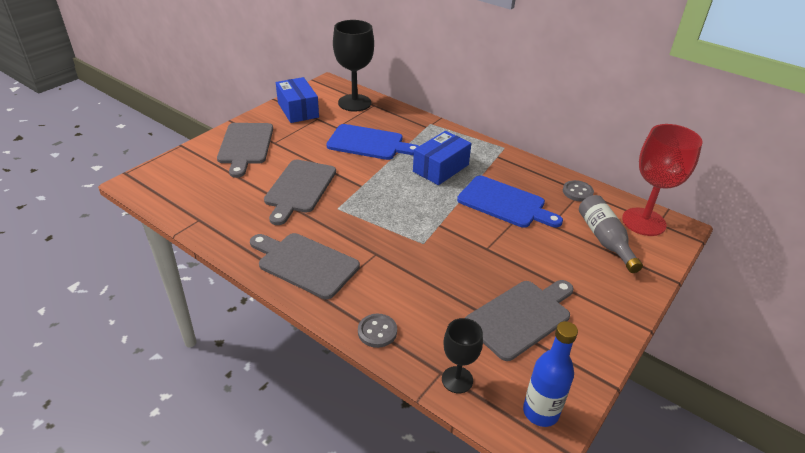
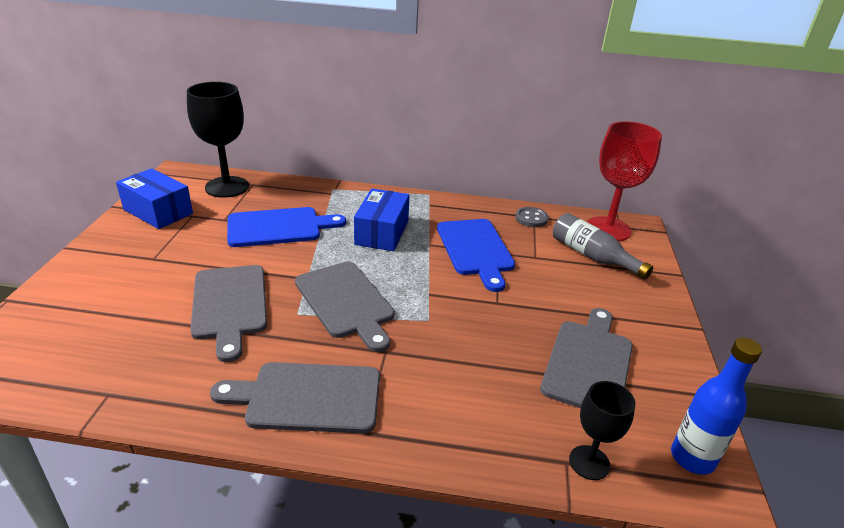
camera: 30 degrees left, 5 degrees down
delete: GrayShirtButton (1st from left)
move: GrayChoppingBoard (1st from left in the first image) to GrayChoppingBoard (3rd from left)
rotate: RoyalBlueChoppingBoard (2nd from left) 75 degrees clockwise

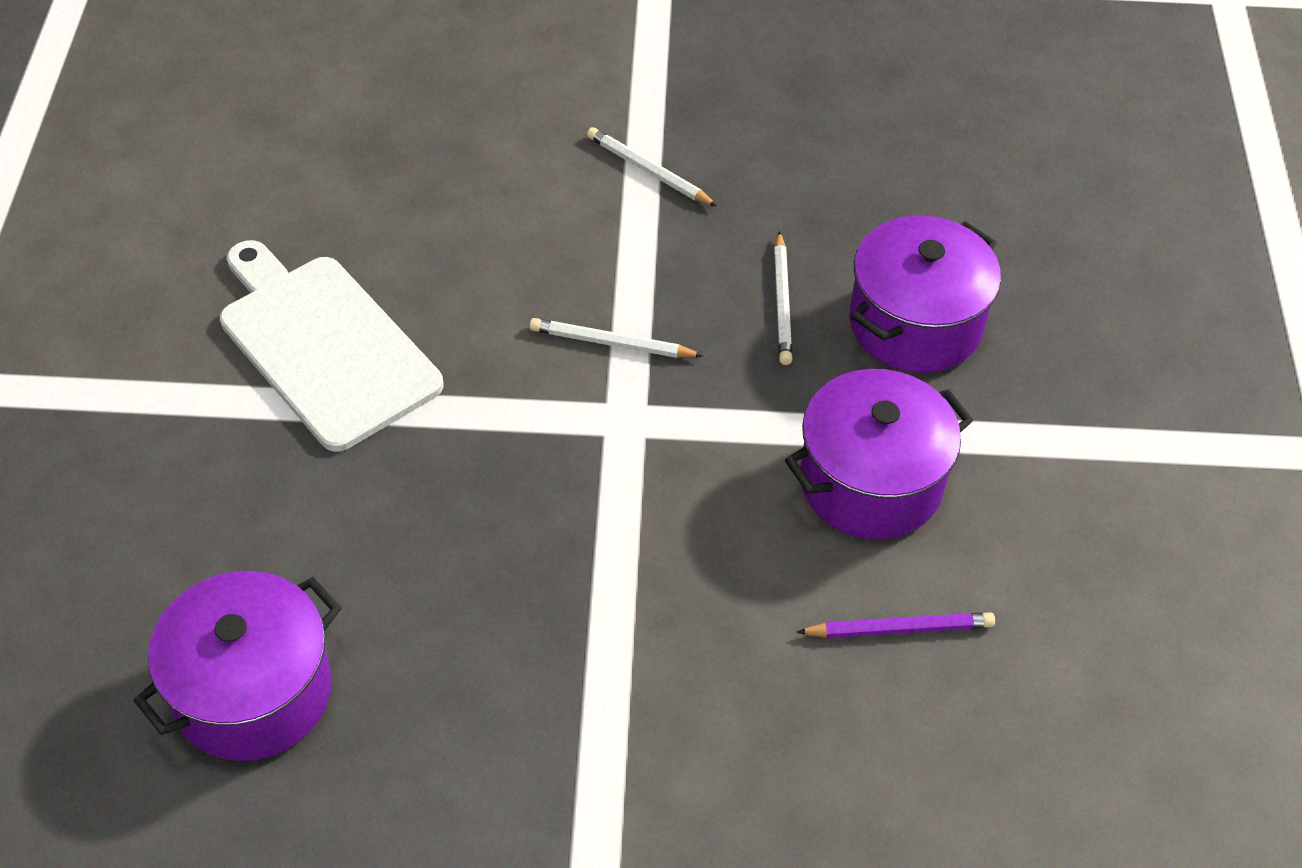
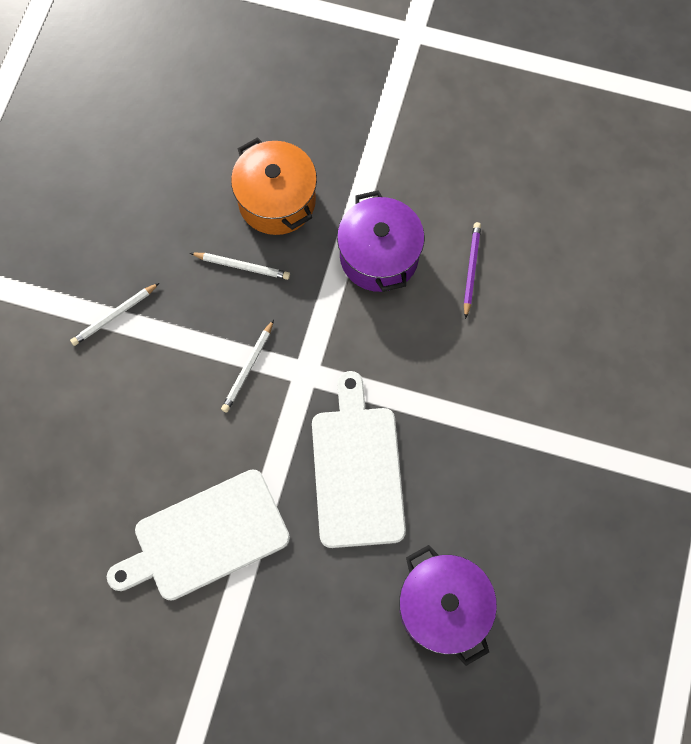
camera: 75 degrees left, 20 degrees up
insert: WhiteChoppingBoard (2nd from left)
recolor: VioletCookingPot (3rd from left) to OrangeCookingPot

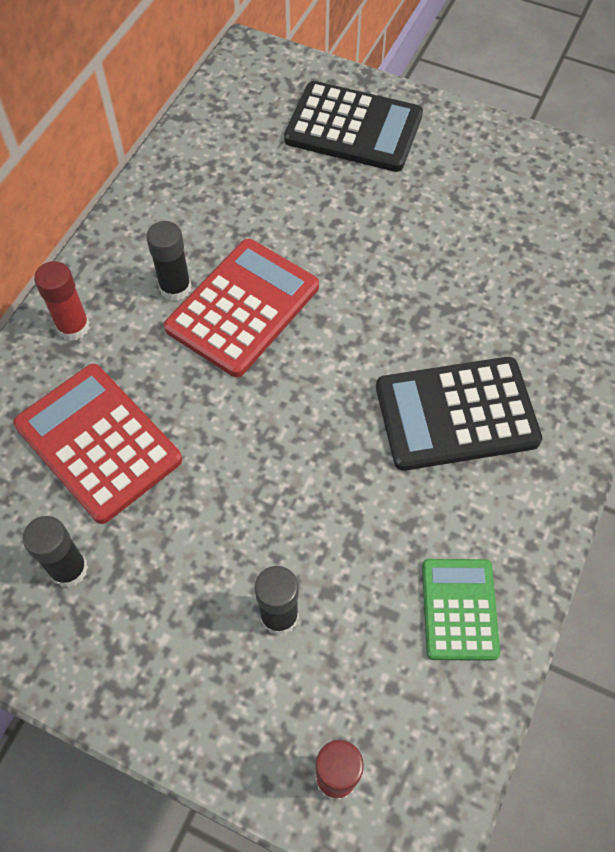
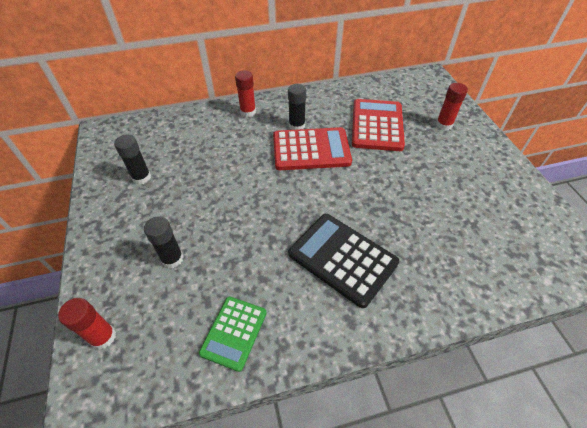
camera: 50 degrees right, 10 degrees down
move: ScarletPocketCalculator (1st from left in the first image) to ScarletPocketCalculator (2nd from left)
replace: EbonyPocketCalculator (1st from left) to ScarletStickOfGlue (3rd from left)
rotate: GreenPocketCalculator 150 degrees clockwise

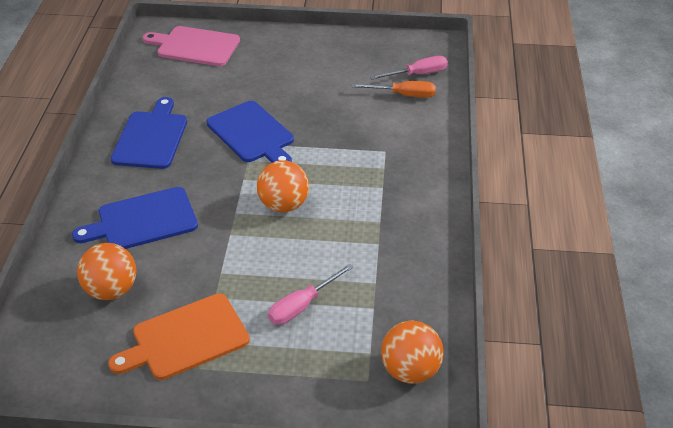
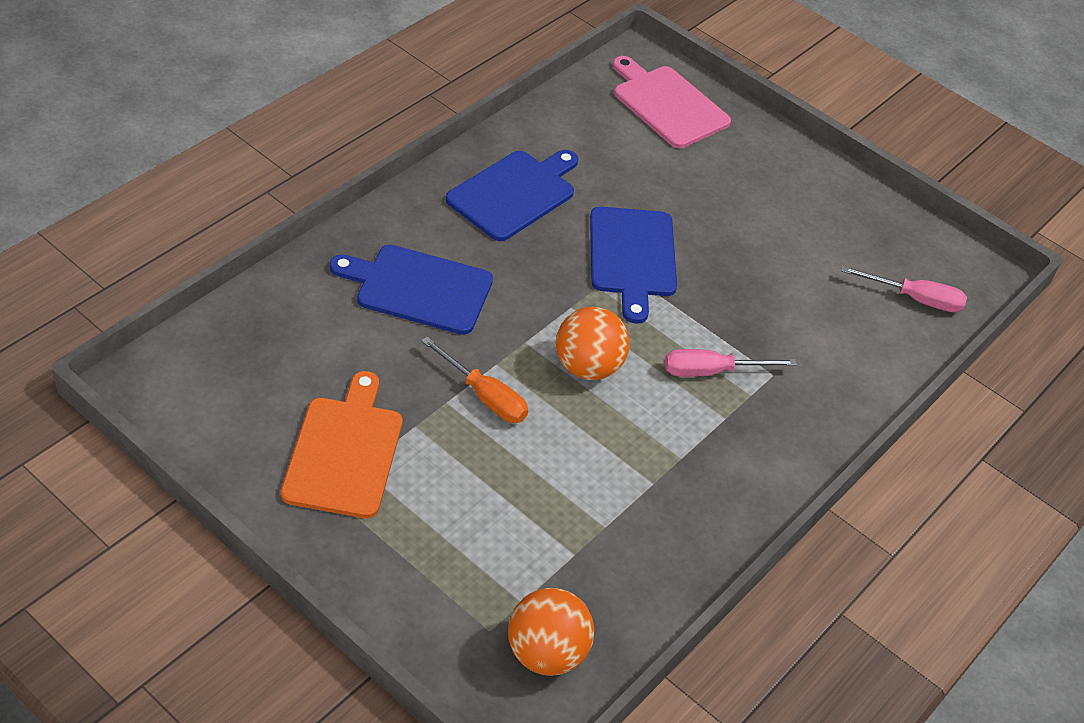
camera: 30 degrees right, 5 degrees up
delete: OrangePlayBall (1st from left)
move: OrangeScrewdriver; PinkScrewdriver (1st from left)
rotate: OrangeChoppingBoard 90 degrees clockwise

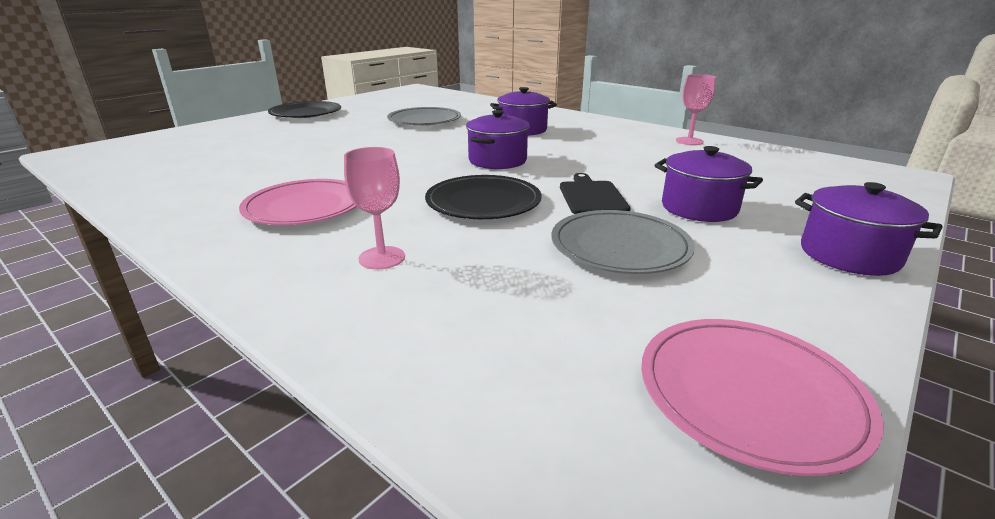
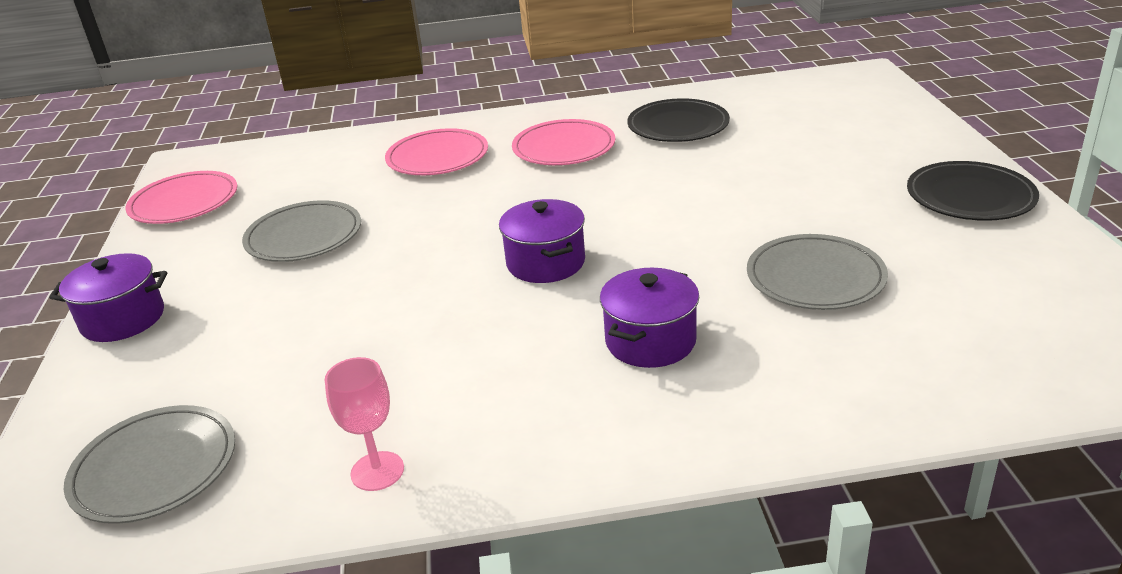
camera: 135 degrees right, 5 degrees up
delete: VioletCookingPot (3rd from left); EbonyChoppingBoard
insert: GrayDinnerPlate (1st from left)
move: EbonyDinnerPlate (2nd from left in the first image) to EbonyDinnerPlate (1st from left)
replace: PinkWineGlass (1st from left) to PinkDinnerPlate (2nd from left)

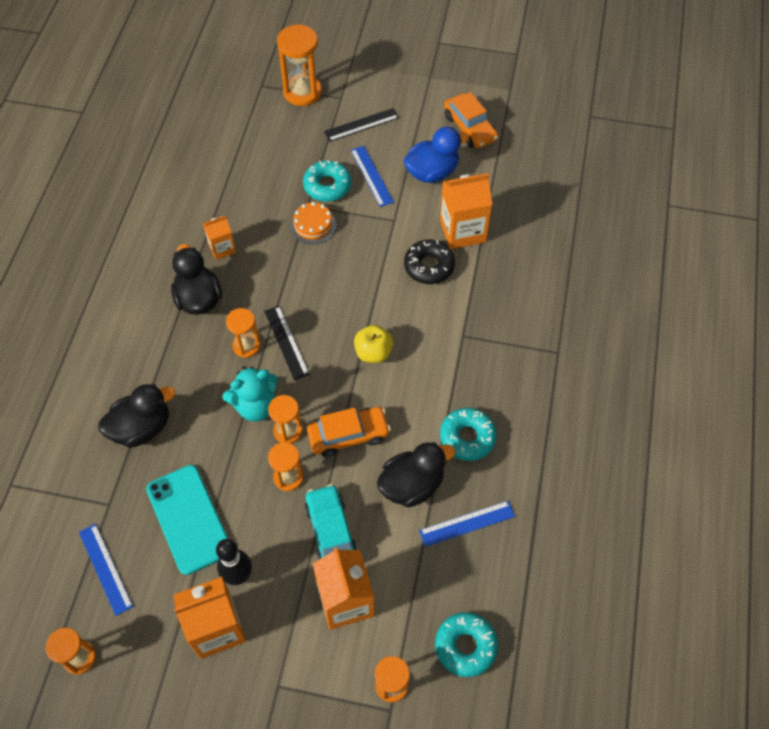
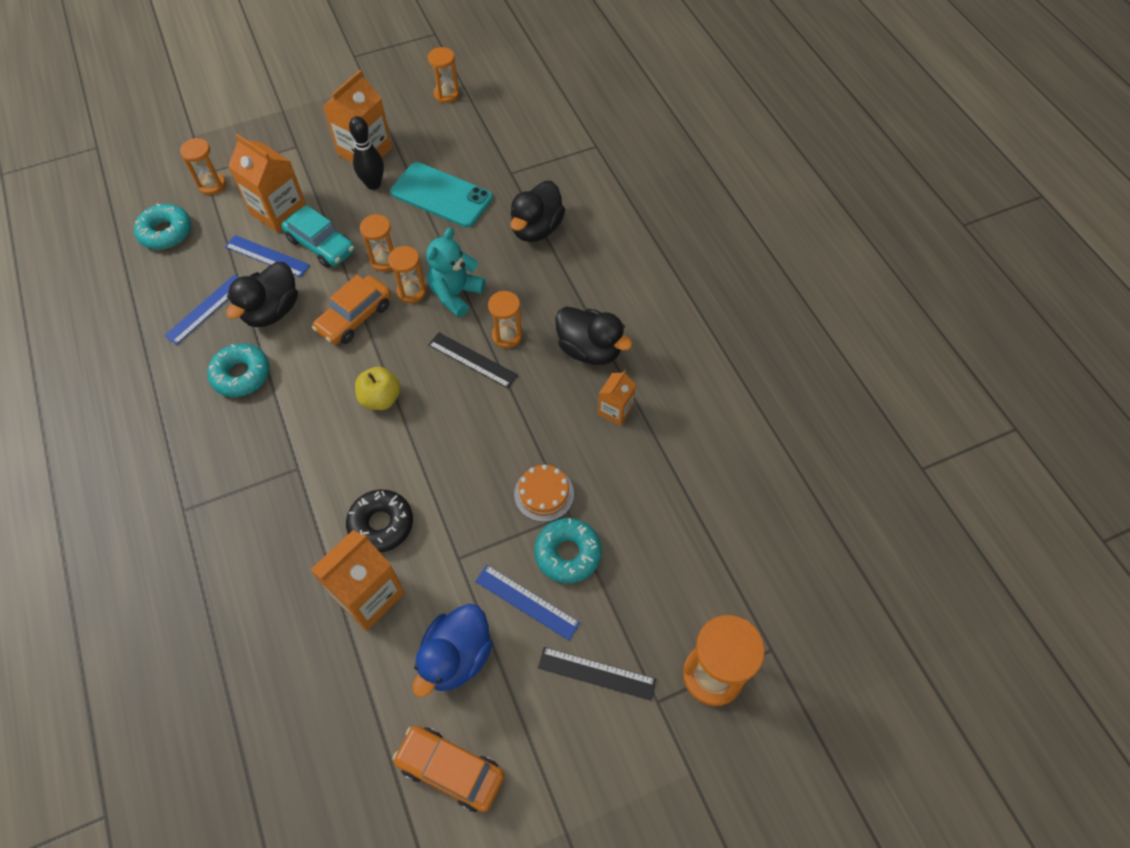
camera: 145 degrees right, 0 degrees up
move: RoyalBlueMeasuringStick (1st from left in the first image) to RoyalBlueMeasuringStick (2nd from left)
rotate: EbonyMeasuringStick (2nd from left) 75 degrees clockwise

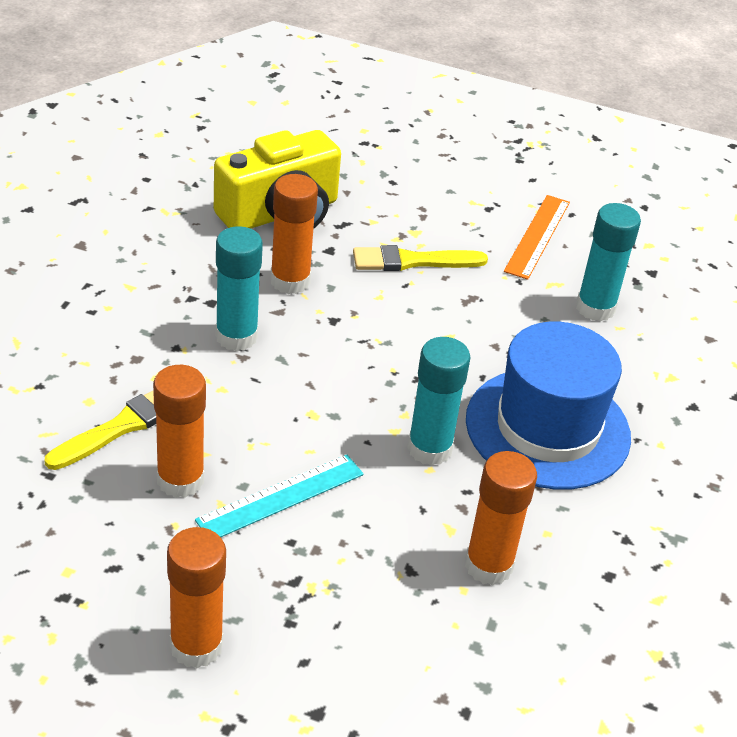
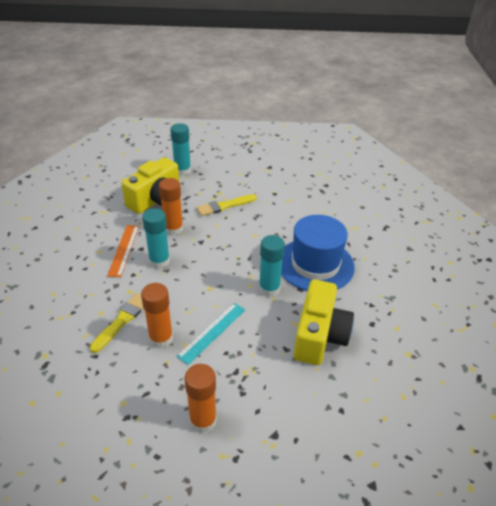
camera: 15 degrees left, 0 degrees up
move: OrangeMeasuringStick; TurquoiseStickOfGlue (3rd from left in the first image) to TurquoiseStickOfGlue (2nd from left)
replace: OrangeStickOfGlue (4th from left) to YellowCamera (2nd from left)

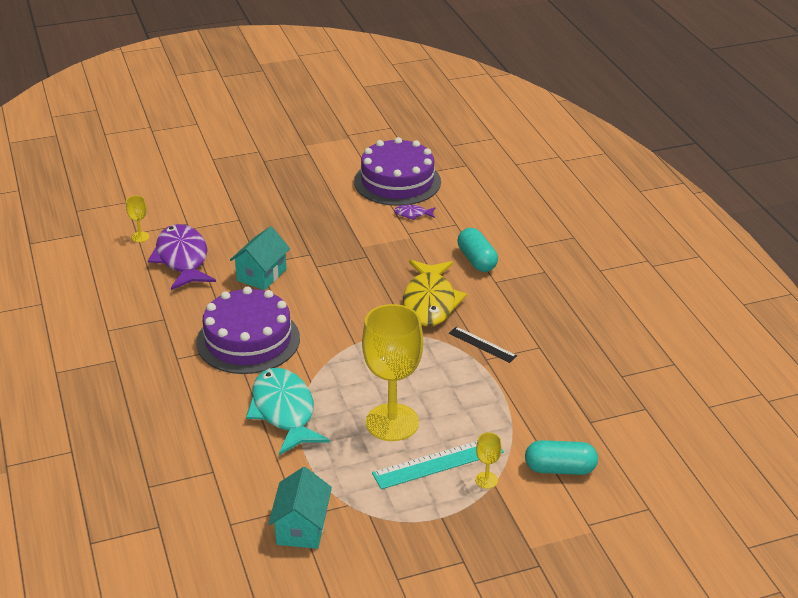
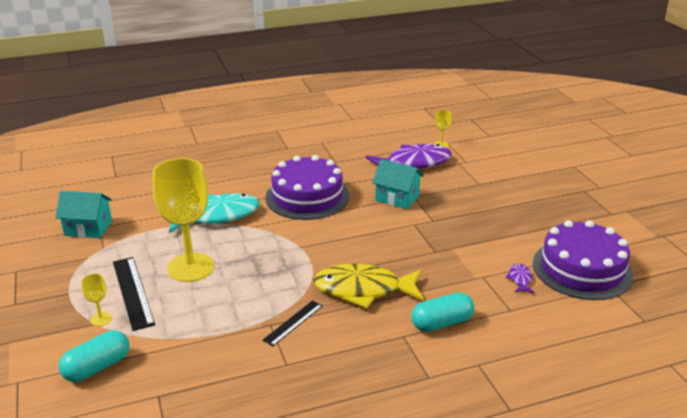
camera: 90 degrees right, 5 degrees down
recolor: TurquoiseMeasuringStick to EbonyMeasuringStick (1st from left)
rotate: TurquoisePill (2nd from left in the first image) 45 degrees clockwise

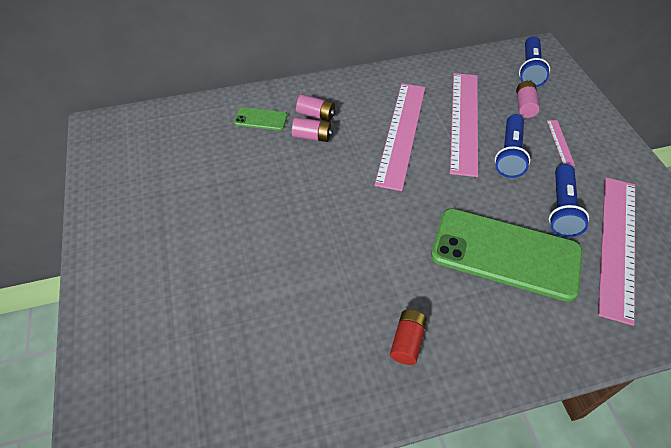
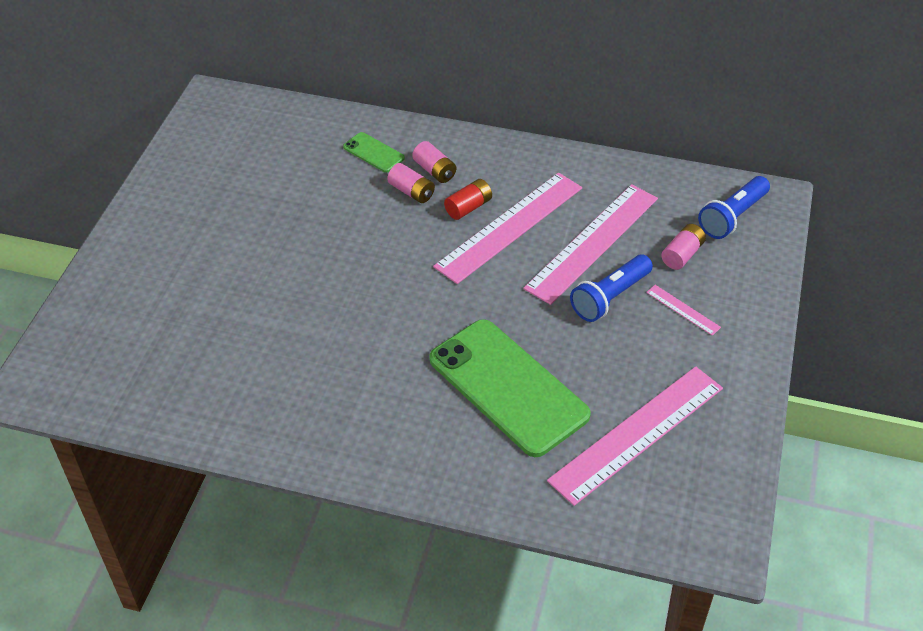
camera: 30 degrees right, 5 degrees down
delete: RoyalBlueFlashlight (3rd from left)
move: ScarletAaBattery
rotate: PinkMeasuringStick (3rd from left in the first image) 75 degrees counterclockwise

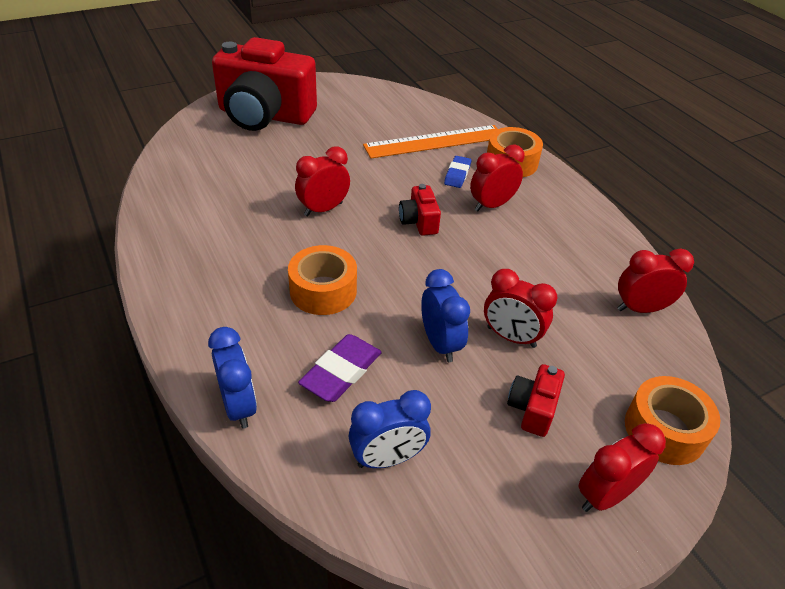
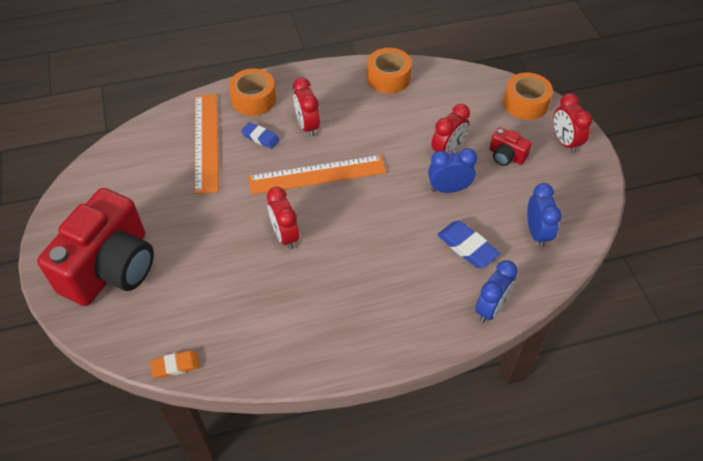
camera: 75 degrees left, 10 degrees up
delete: ScarletBedsideClock (5th from left)
insert: OrangeEraser
move: OrangeTape (1st from left in the first image) to OrangeTape (2nd from left)
replace: ScarletCamera (2nd from left) to OrangeMeasuringStick (2nd from left)
recolor: VioletEraser to RoyalBlueEraser (2nd from left)
rotate: RoyalBlueBedsideClock (1st from left in the first image) 135 degrees clockwise

